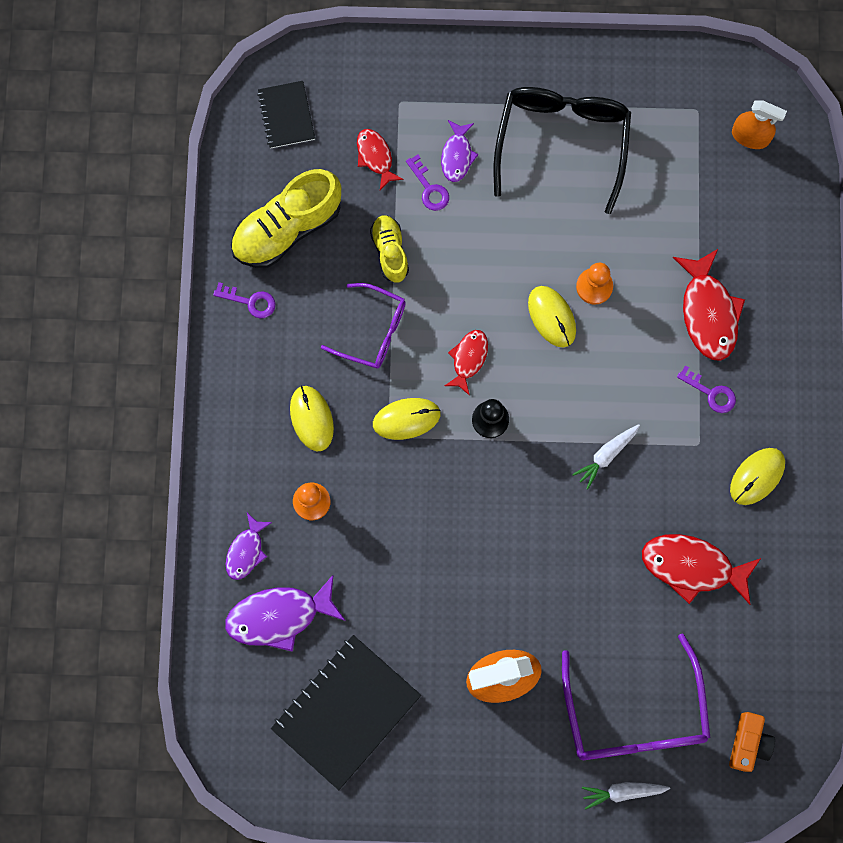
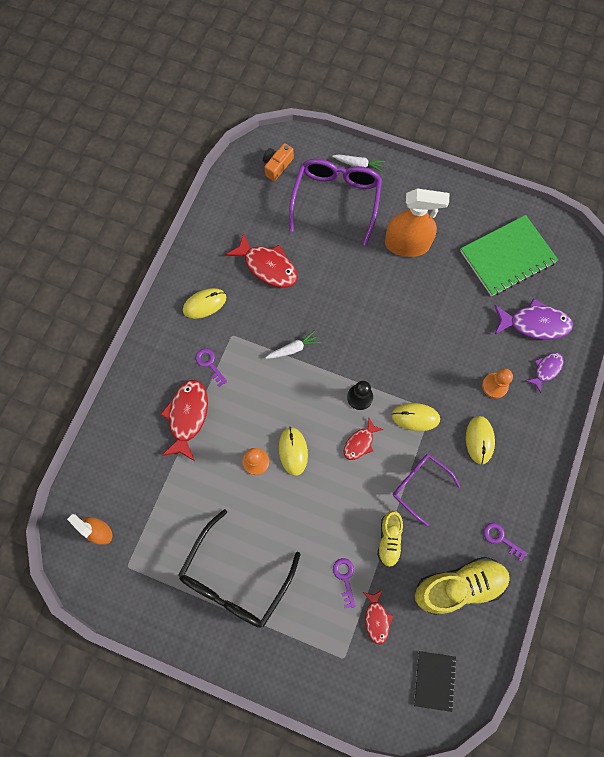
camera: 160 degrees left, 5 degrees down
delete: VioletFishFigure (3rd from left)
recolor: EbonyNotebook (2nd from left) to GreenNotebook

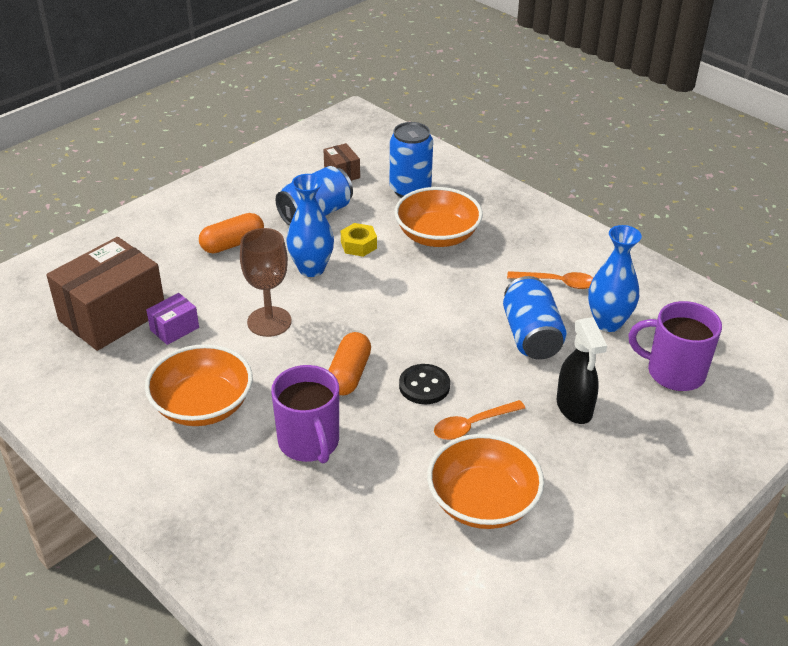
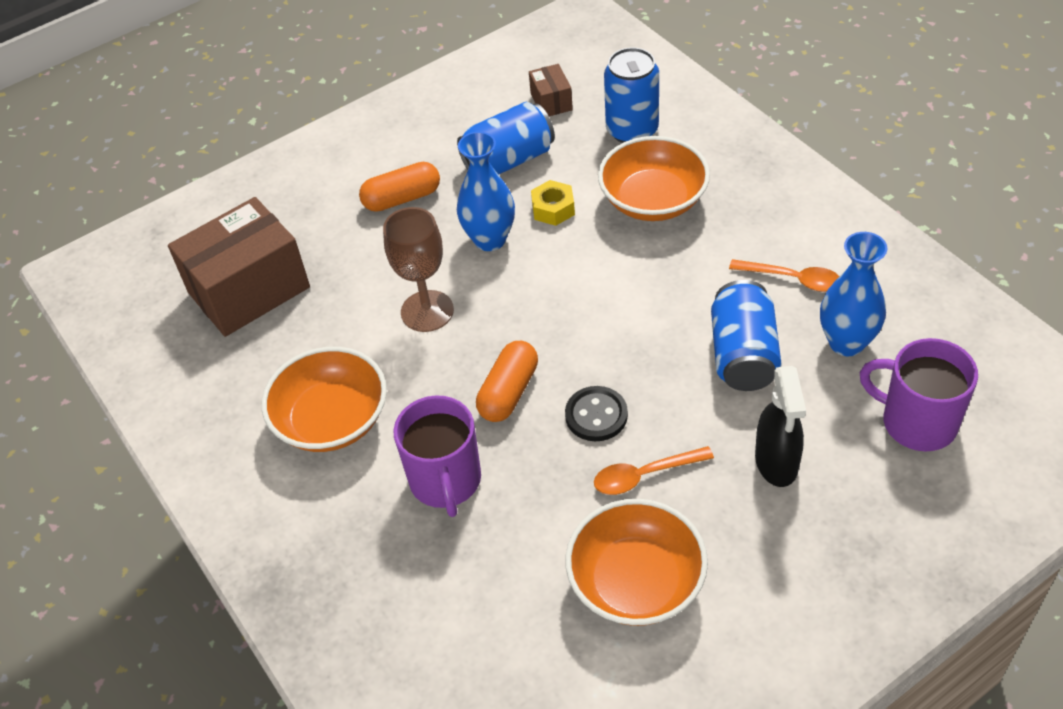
camera: 15 degrees right, 10 degrees up
delete: VioletPackage

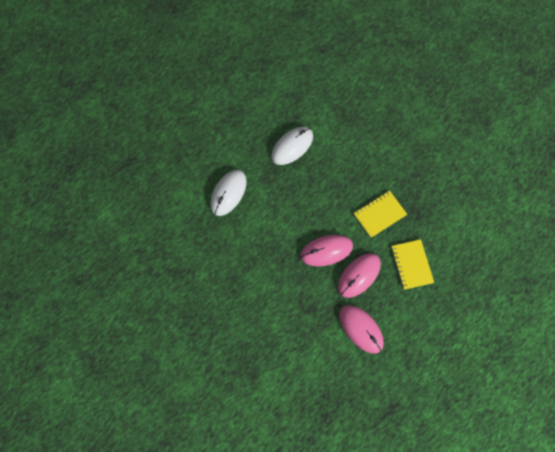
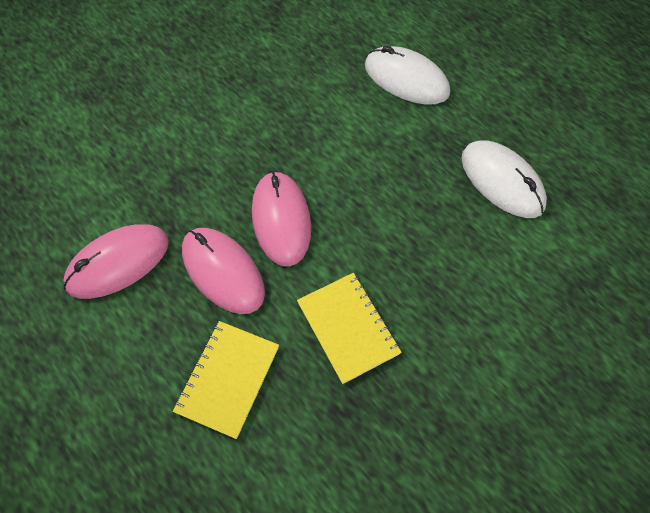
camera: 95 degrees right, 10 degrees down
rotate: YellowNotebook (2nd from left in the first image) 60 degrees counterclockwise

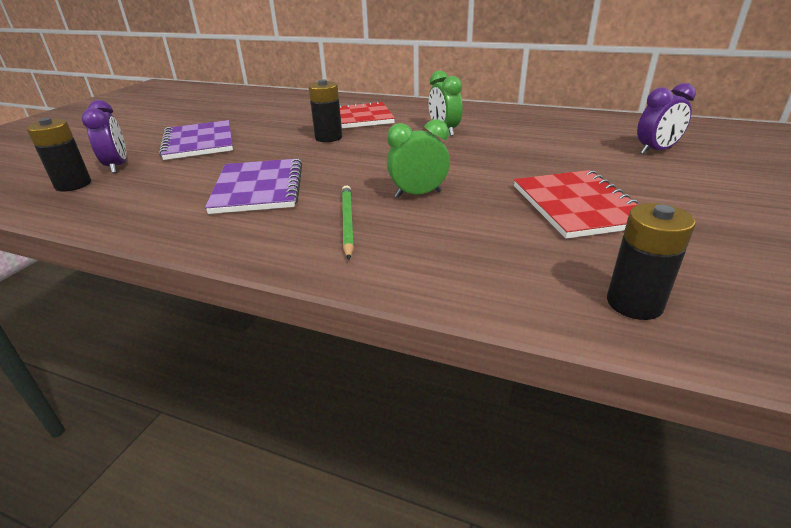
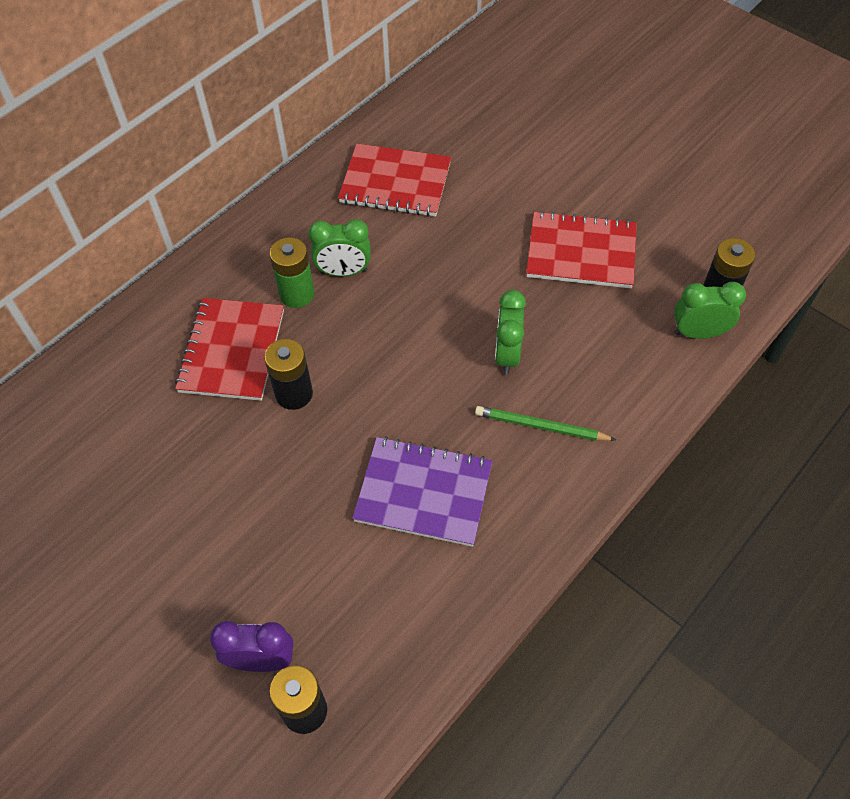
camera: 70 degrees left, 25 degrees up
delete: VioletBedsideClock (2nd from left); VioletNotebook (1st from left)
insert: ScarletNotebook (2nd from left); GreenAaBattery; GreenBedsideClock (3rd from left)

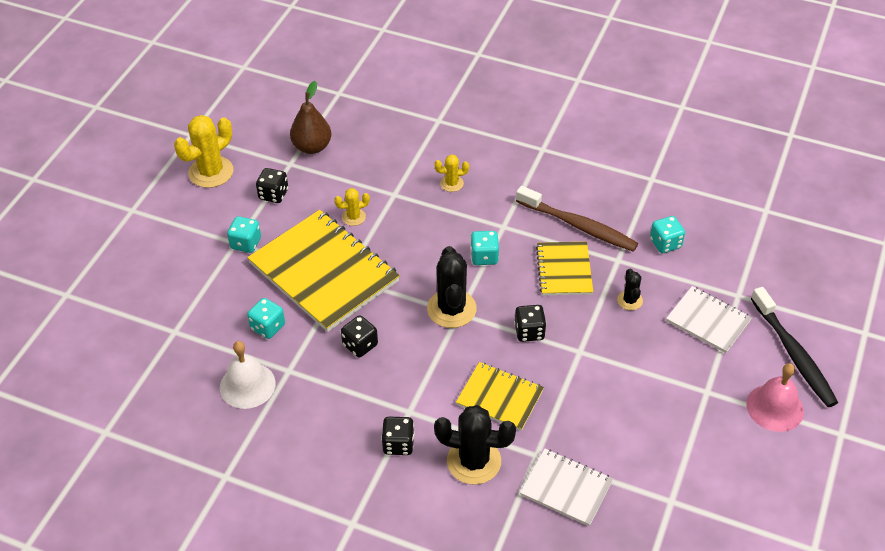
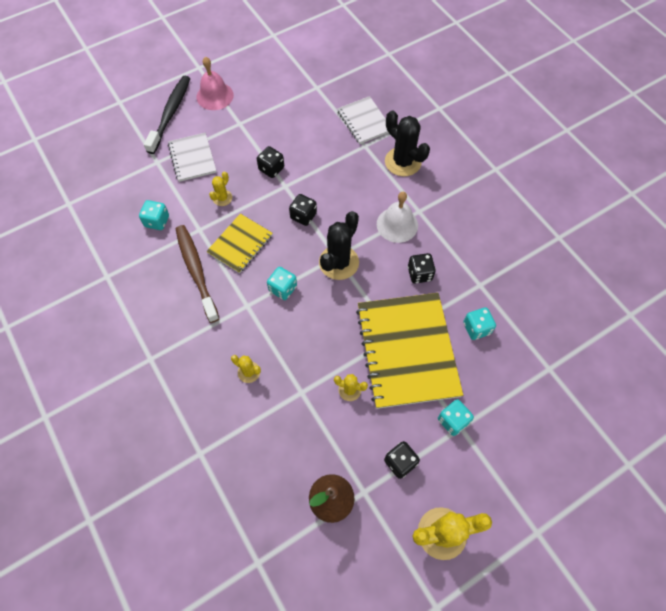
camera: 145 degrees left, 15 degrees up
delete: YellowNotebook (2nd from left)
move: WhiteBell; EbonyDice (3rd from left in the first image) to EbonyDice (1st from left)
recolor: EbonyCactus (3rd from left) to YellowCactus (1st from left)

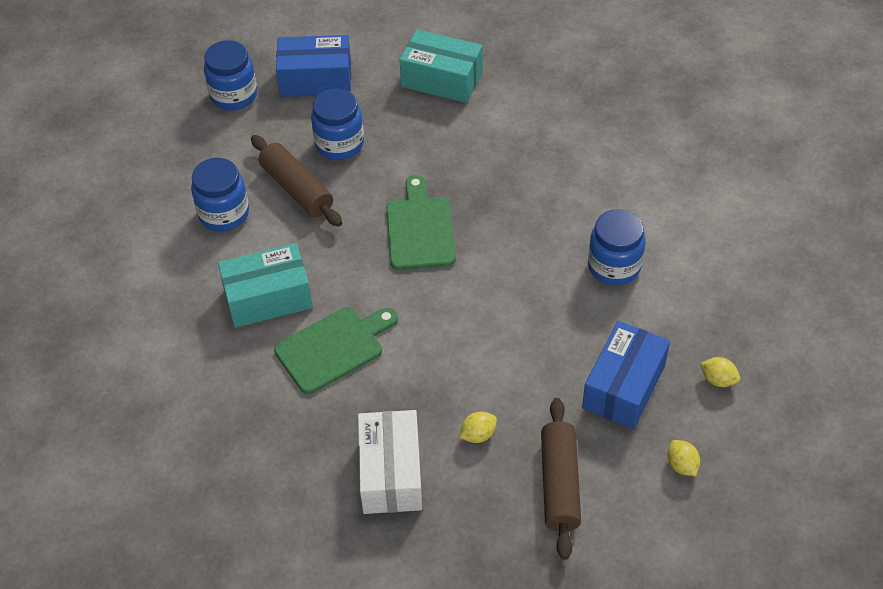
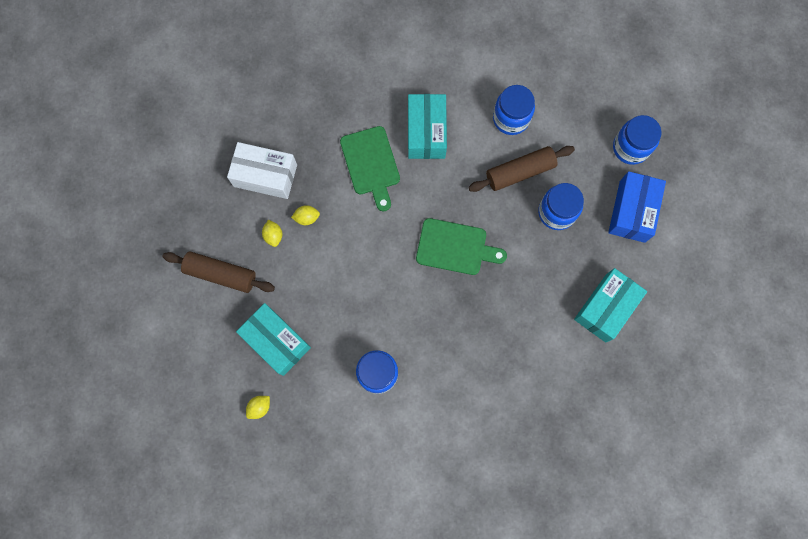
camera: 105 degrees right, 25 degrees up
move: YellowLemon (2nd from left in the first image) to YellowLemon (3rd from left)
recolor: RoyalBluePackage (2nd from left) to TurquoisePackage (1st from left)

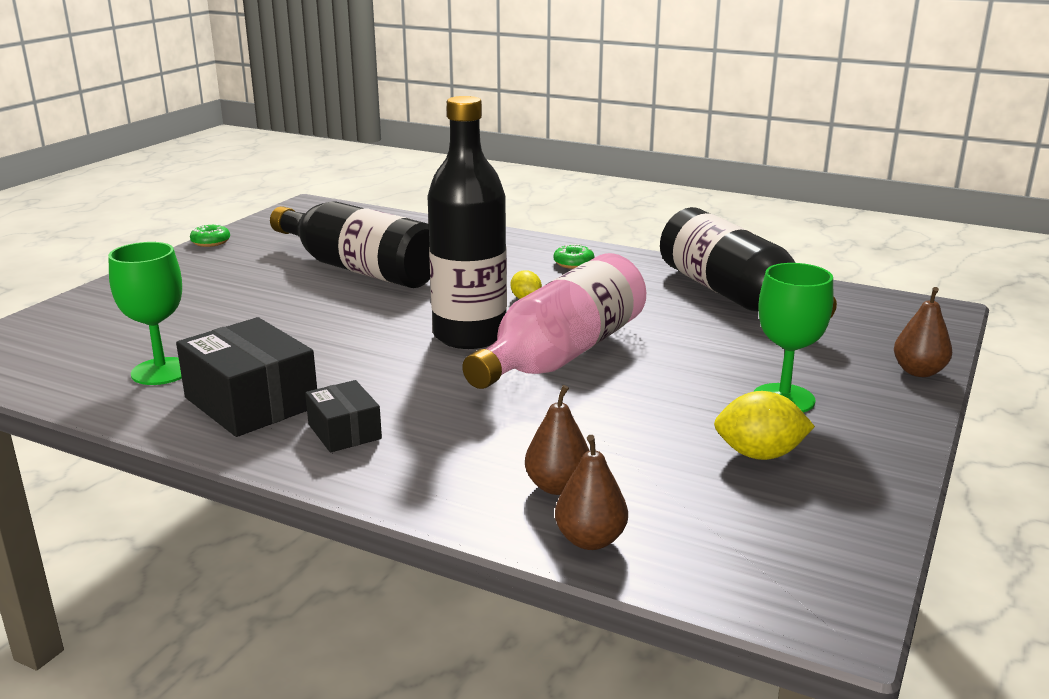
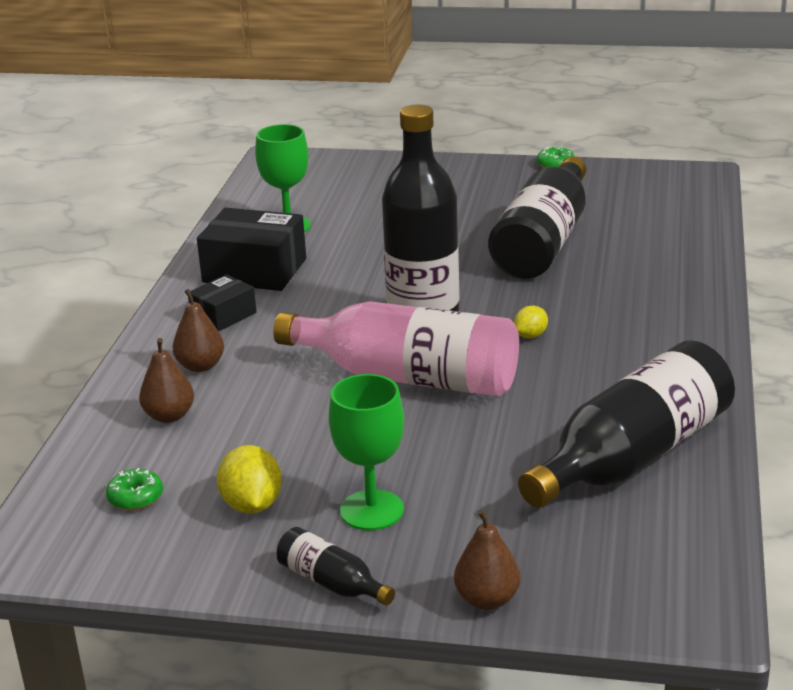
camera: 75 degrees right, 5 degrees up
insert: EbonyDrinkBottle (1st from left)
move: GreenDonut (2nd from left in the first image) to GreenDonut (1st from left); BrownPear (2nd from left)
rotate: EbonyPackage (1st from left in the first image) 75 degrees clockwise

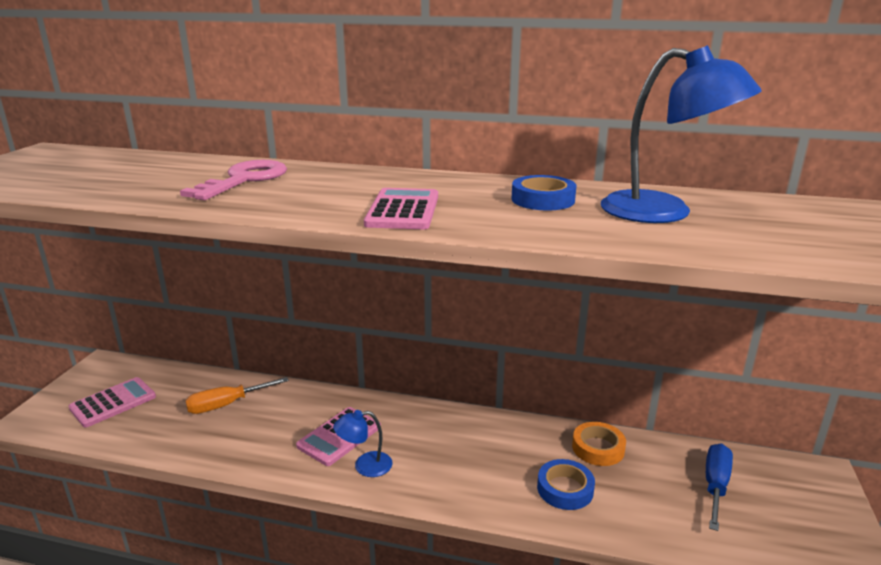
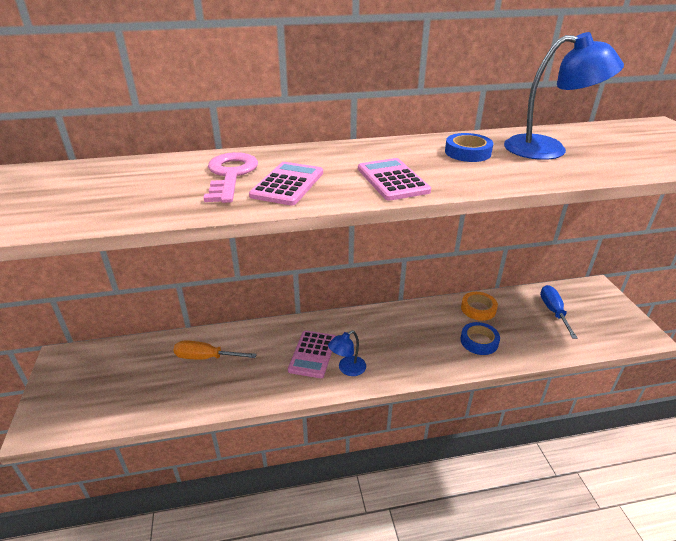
camera: 25 degrees left, 10 degrees up
move: PinkPocketCalculator (1st from left)
rotate: OrangeScrewdriver 60 degrees clockwise

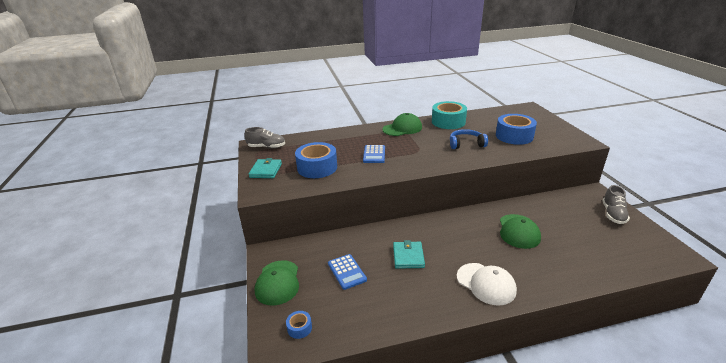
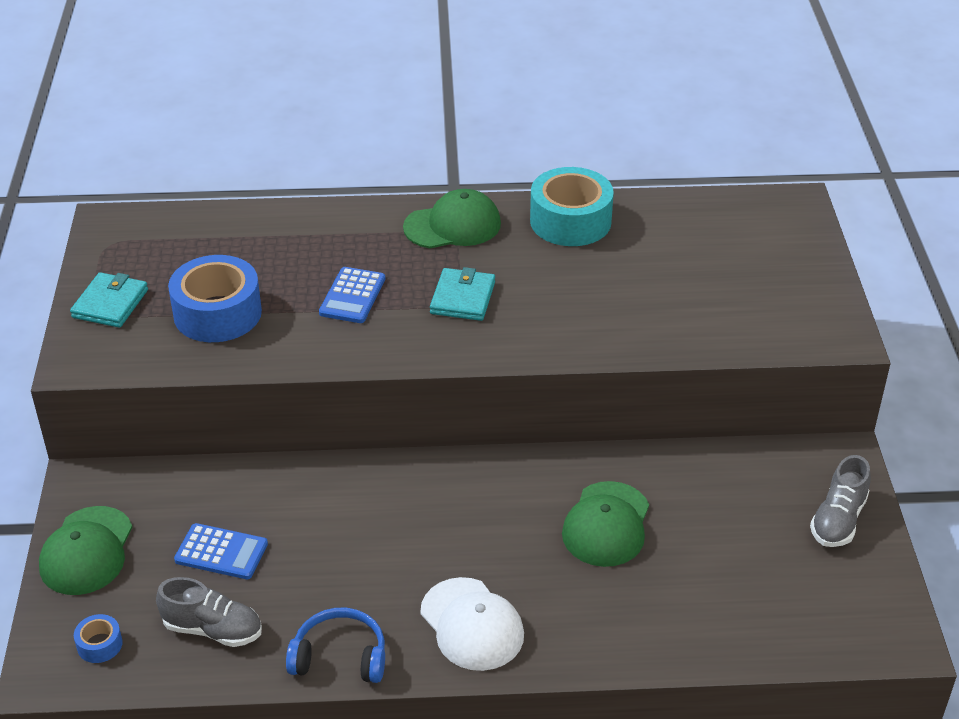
camera: 10 degrees right, 10 degrees up
delete: RoyalBlueTape (3rd from left)
move: GrayShoe (1st from left); RoyalBlueOverEarHeadphones; TurquoiseBillfold (2nd from left)
rotate: RoyalBluePocketCalculator (1st from left) 60 degrees counterclockwise

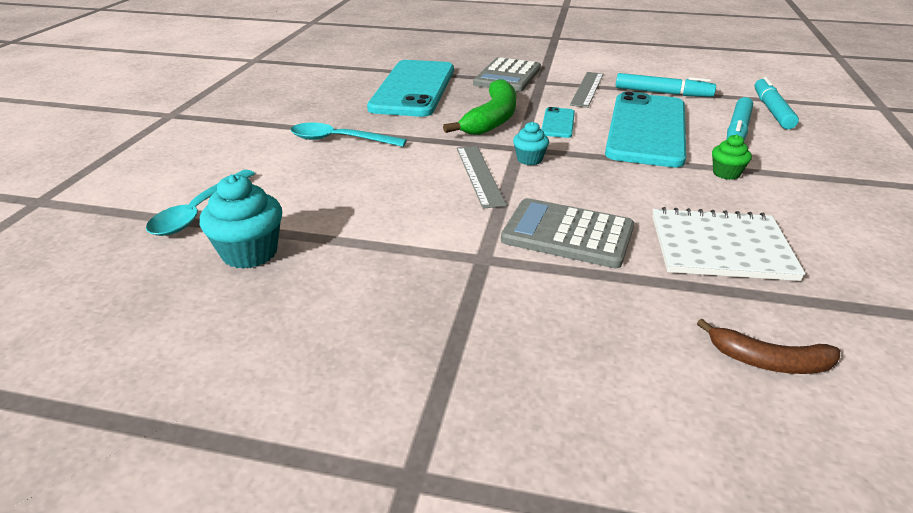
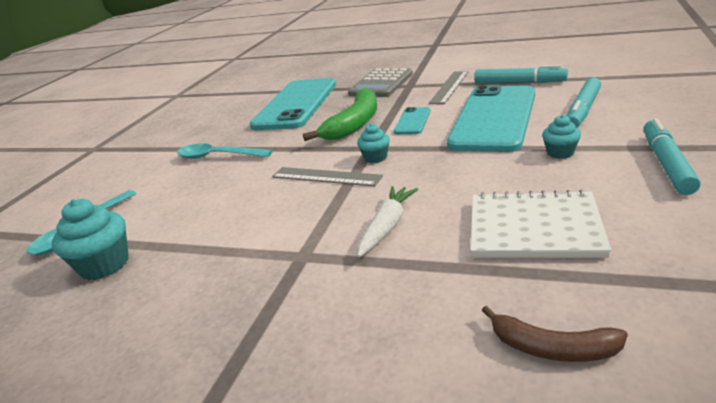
camera: 10 degrees right, 5 degrees down
move: TurquoiseMarker (3rd from left)
replace: GrayPocketCalculator (2nd from left) to WhiteToyCarrot
recolor: GreenMuffin to TurquoiseMuffin (3rd from left)
rotate: GrayMeasuringStick (1st from left) 60 degrees counterclockwise

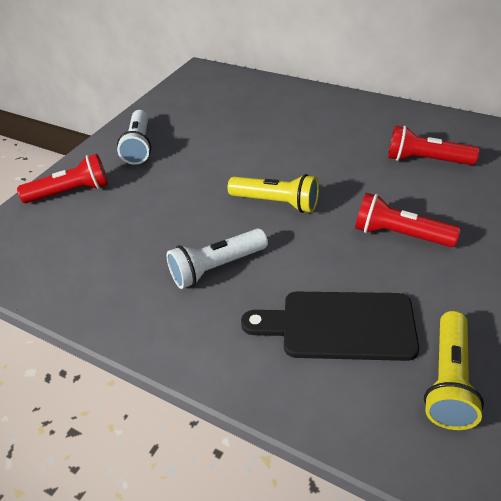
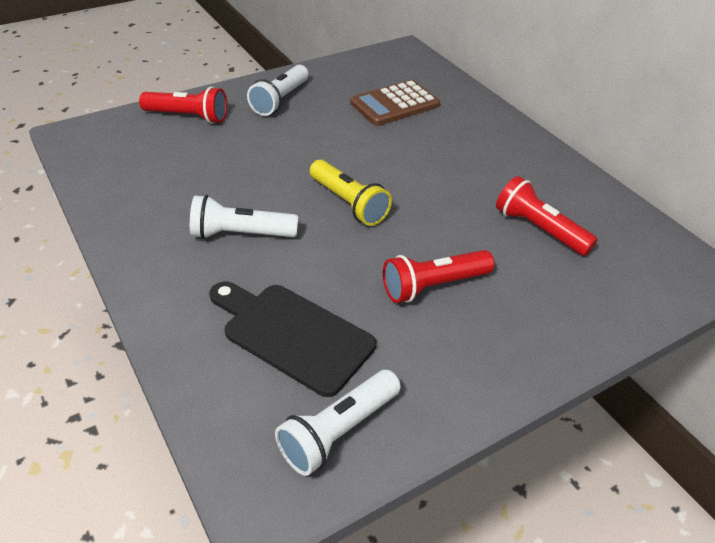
camera: 25 degrees right, 0 degrees up
insert: BrownPocketCalculator
recolor: YellowFlashlight (2nd from left) to WhiteFlashlight (3rd from left)
rotate: ScarletFlashlight (2nd from left) 75 degrees counterclockwise

